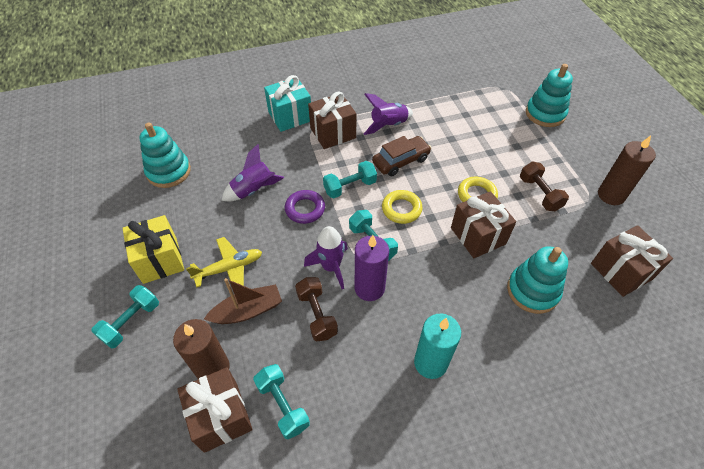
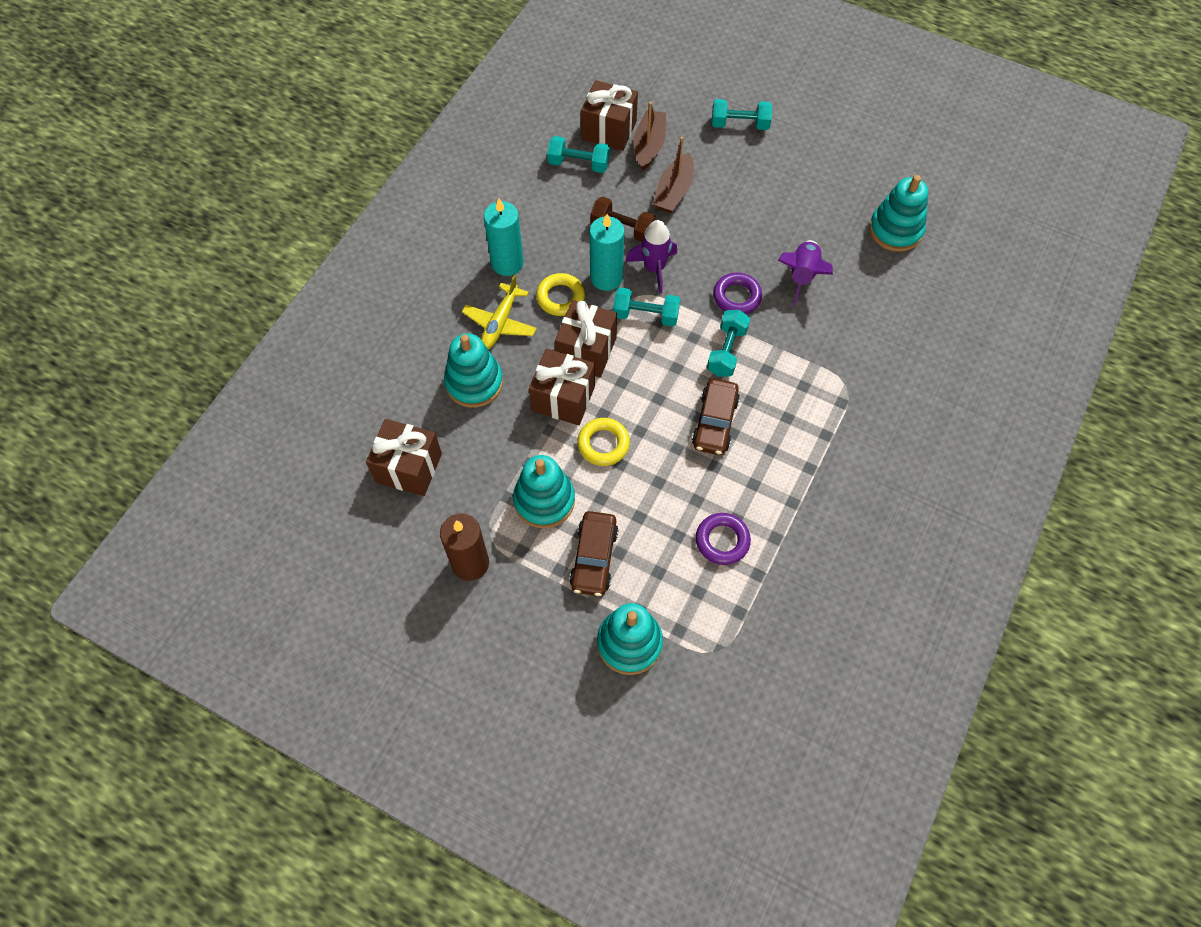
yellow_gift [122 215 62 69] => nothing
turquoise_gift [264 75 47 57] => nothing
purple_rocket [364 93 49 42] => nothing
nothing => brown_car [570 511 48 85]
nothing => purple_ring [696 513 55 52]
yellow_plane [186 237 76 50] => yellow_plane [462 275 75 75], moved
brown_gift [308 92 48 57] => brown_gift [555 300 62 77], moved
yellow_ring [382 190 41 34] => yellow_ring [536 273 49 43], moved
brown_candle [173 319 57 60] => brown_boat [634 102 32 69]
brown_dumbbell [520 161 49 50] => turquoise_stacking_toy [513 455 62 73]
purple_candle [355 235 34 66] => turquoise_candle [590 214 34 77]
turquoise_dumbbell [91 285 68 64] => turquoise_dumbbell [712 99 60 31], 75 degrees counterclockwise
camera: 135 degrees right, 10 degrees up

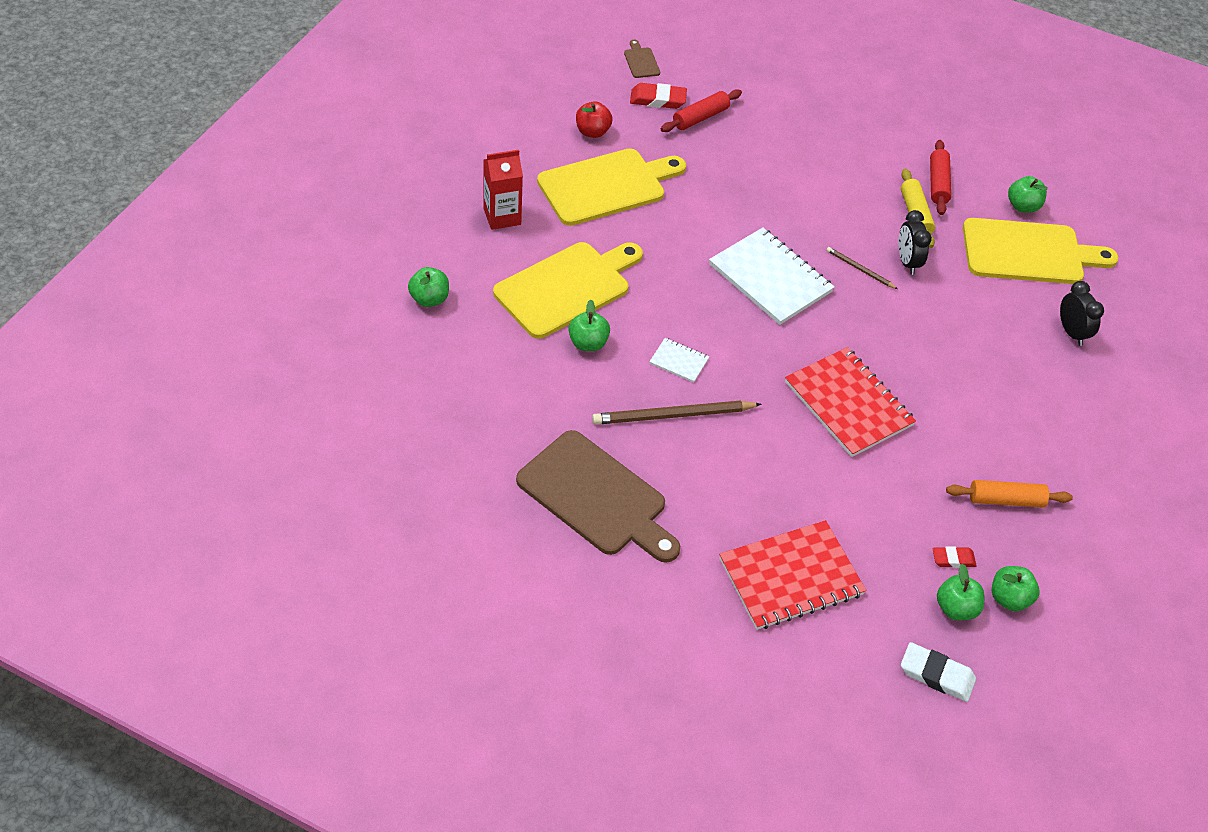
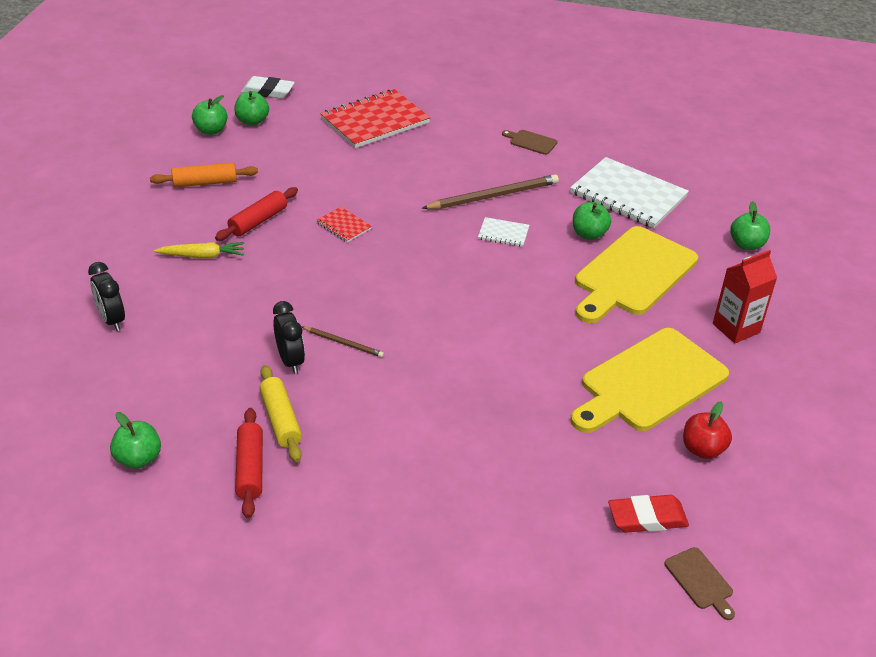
red_eraser [932 547 45 21] => nothing
yellow_cutting_board [963 218 155 66] => nothing
nothing => yellow_carrot [154 242 90 16]
red_rolling_pin [661 89 81 43] => red_rolling_pin [215 187 83 54], moved
white_notebook [709 228 126 97] => white_notebook [570 157 119 71], moved
brown_cutting_board [516 430 164 133] => brown_cutting_board [502 130 56 25], x0.40
red_notebook [785 347 131 110] => red_notebook [316 207 56 35], x0.46
camera: 170 degrees right, 10 degrees down

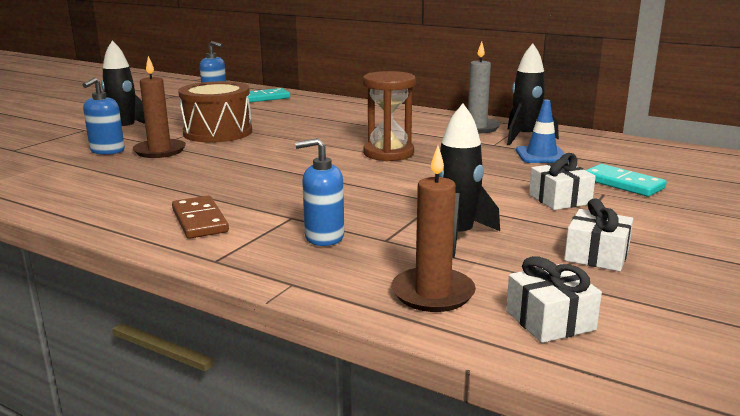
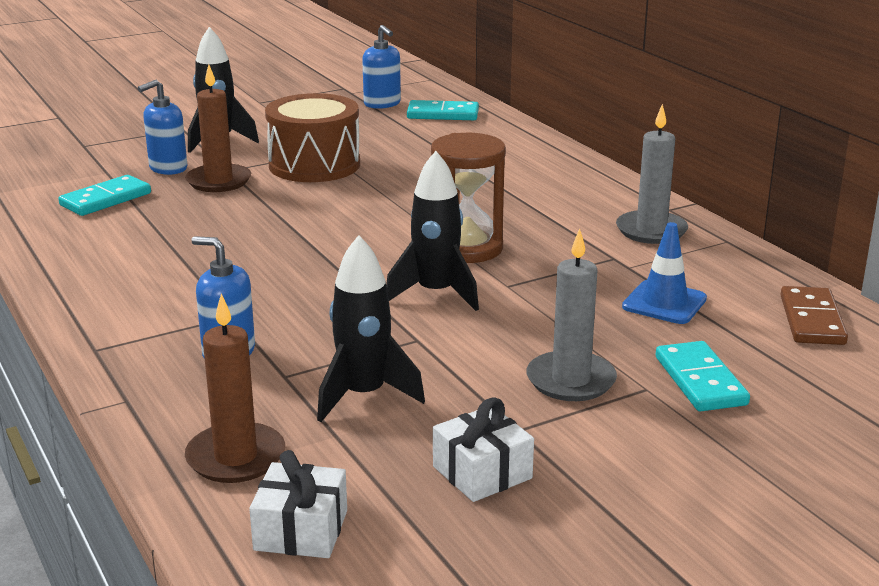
nothing => turquoise_domino [58 175 93 41]
brown_domino [172 196 57 43] => brown_domino [780 286 68 59], moved
black_rocket [507 44 52 101] => black_rocket [386 151 93 160], moved
white_gift [529 153 67 57] => grey_candle [527 228 90 173]
camera: 30 degrees right, 5 degrees up

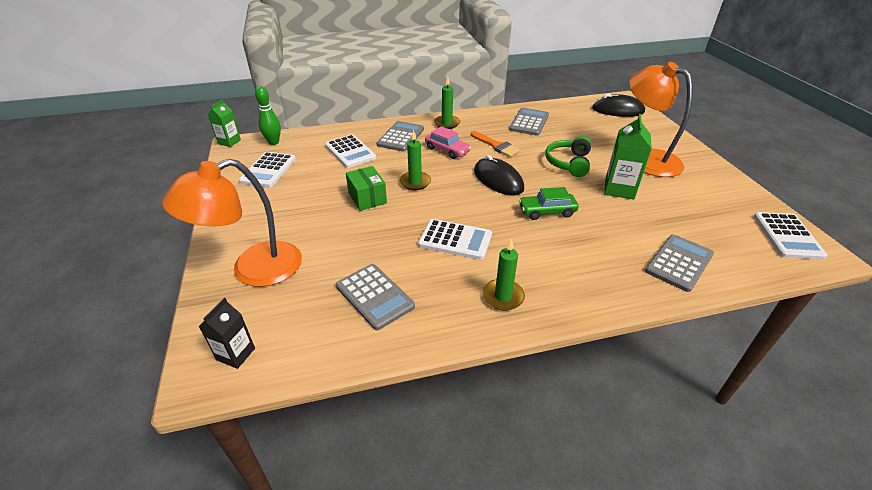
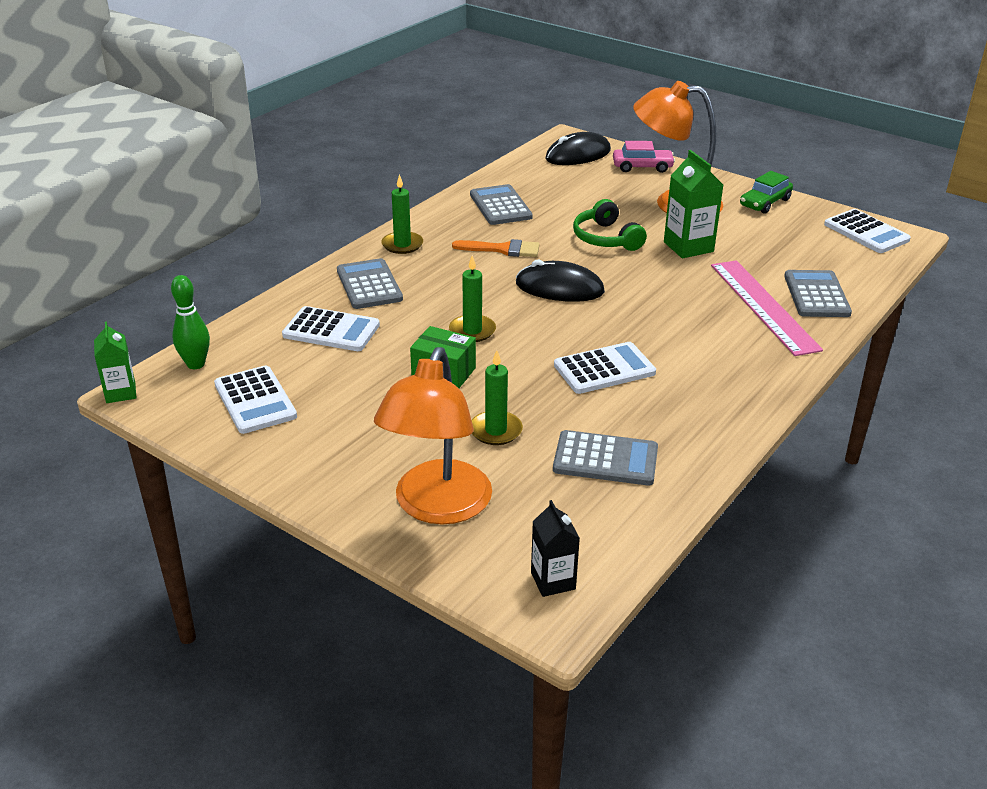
nothing => pink_ruler [711 260 112 96]
pink_car [425 126 46 33] => pink_car [613 141 62 32], moved
green_candle [482 239 43 72] => green_candle [471 350 52 95], moved
green_car [519 187 59 33] => green_car [740 171 53 43], moved
camera: 40 degrees left, 5 degrees down

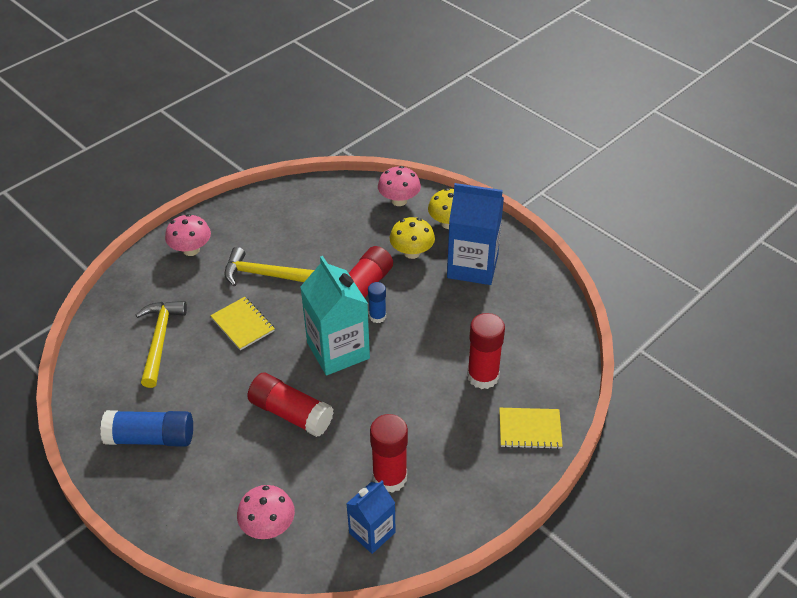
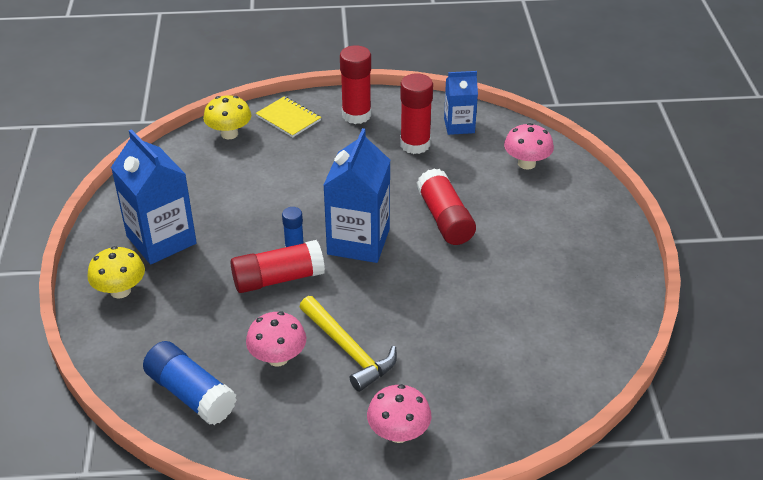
yellow_hammer [136 301 51 87] => nothing
yellow_notebook [210 297 65 53] => nothing
blue_glue_stick [100 410 93 37] => blue_glue_stick [143 341 94 84], moved
pink_mushroom [378 166 43 40] => pink_mushroom [246 312 60 54], moved
yellow_mushroom [390 217 45 42] => yellow_mushroom [203 95 48 44], moved
red_glue_stick [467 313 38 76] => red_glue_stick [340 45 31 79], moved
turquoise_carton [300 256 70 119] => blue_carton [323 128 67 135]
camera: 140 degrees left, 5 degrees down

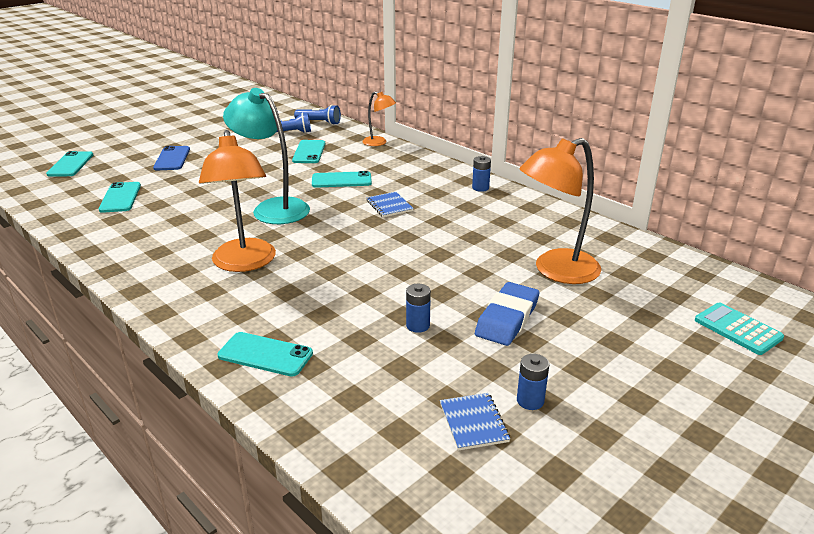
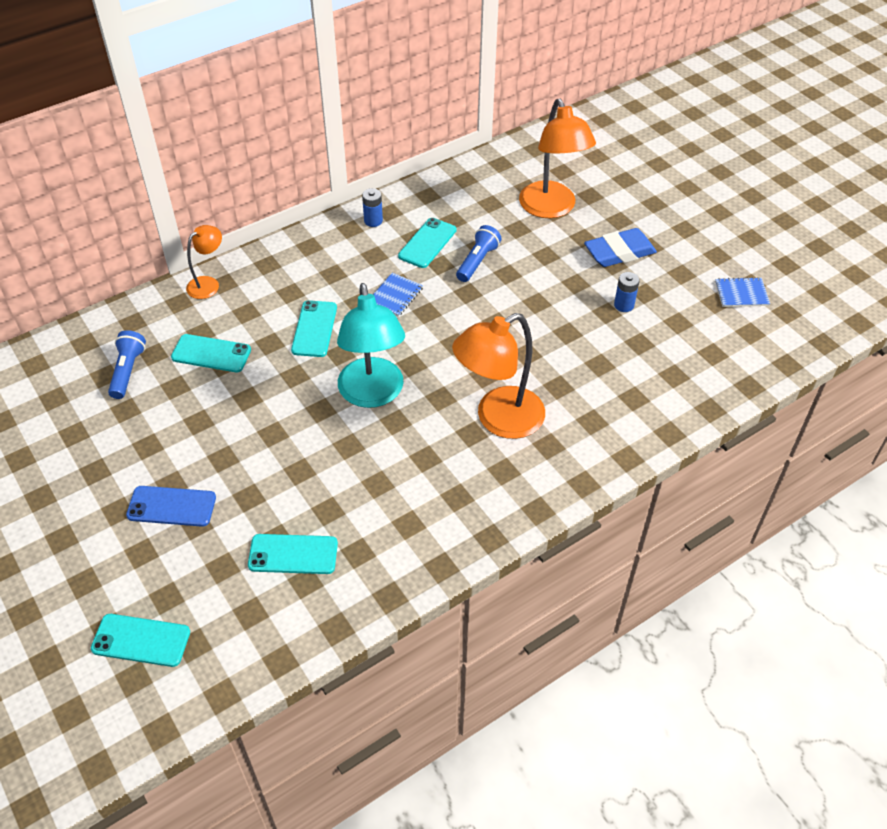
blue_battery [517 354 32 56] => nothing
turquoise_calculator [695 302 89 53] => nothing
turquoise_phone [218 332 95 45] => turquoise_phone [398 218 59 50], moved
blue_flashlight [294 105 47 20] => blue_flashlight [456 225 46 57], moved
orange_lamp [199 130 77 142] => orange_lamp [452 313 93 126], 150 degrees clockwise
turquoise_lamp [223 88 87 136] => turquoise_lamp [337 283 68 125], 60 degrees counterclockwise
blue_notebook [366 192 48 25] => blue_notebook [373 273 50 44], 45 degrees counterclockwise
blue_eraser [475 282 64 64] => blue_eraser [584 228 73 39], 60 degrees counterclockwise
camera: 80 degrees left, 20 degrees up

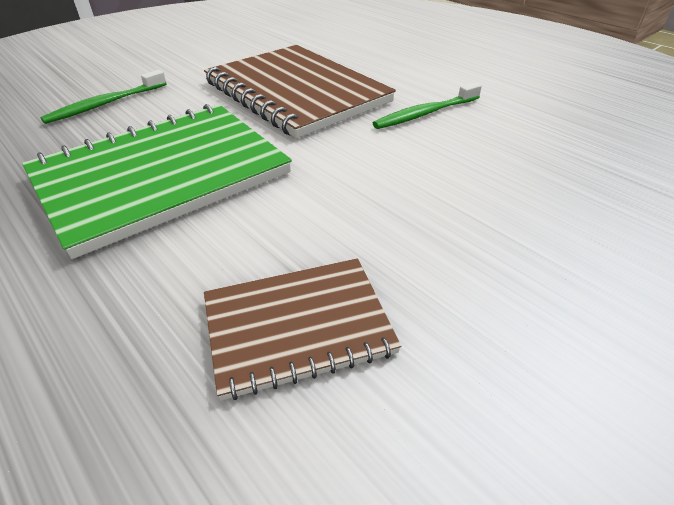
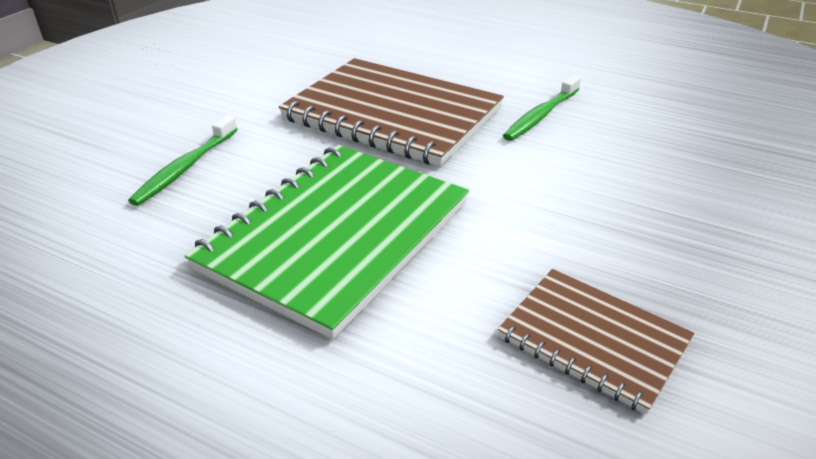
brown_notebook [204 258 197 143] => brown_notebook [498 269 196 145], 75 degrees clockwise
camera: 20 degrees left, 5 degrees down

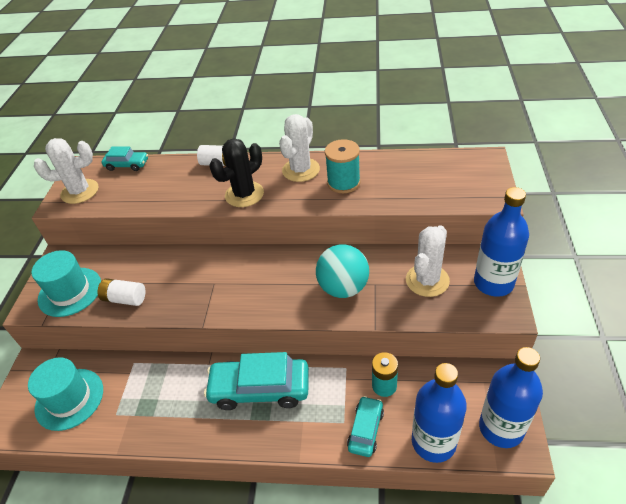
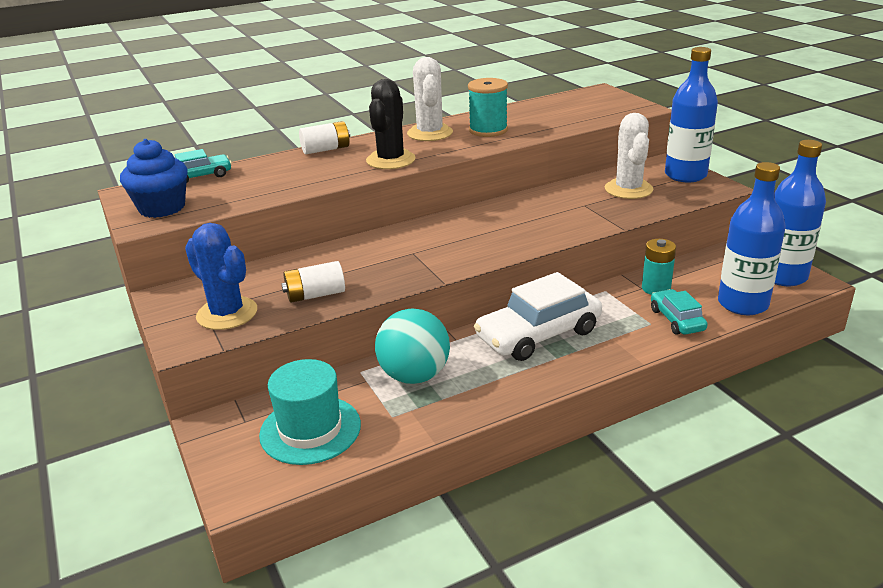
turquoise_ball [316 245 53 53] => turquoise_ball [375 309 75 75], moved
turquoise_hat [31 250 70 67] => blue_cactus [185 223 72 107]
white_cactus [34 138 65 66] => blue_cupcake [120 139 67 79]
turquoise_car [204 352 105 58] => white_car [474 272 128 89]
camera: 35 degrees left, 15 degrees down

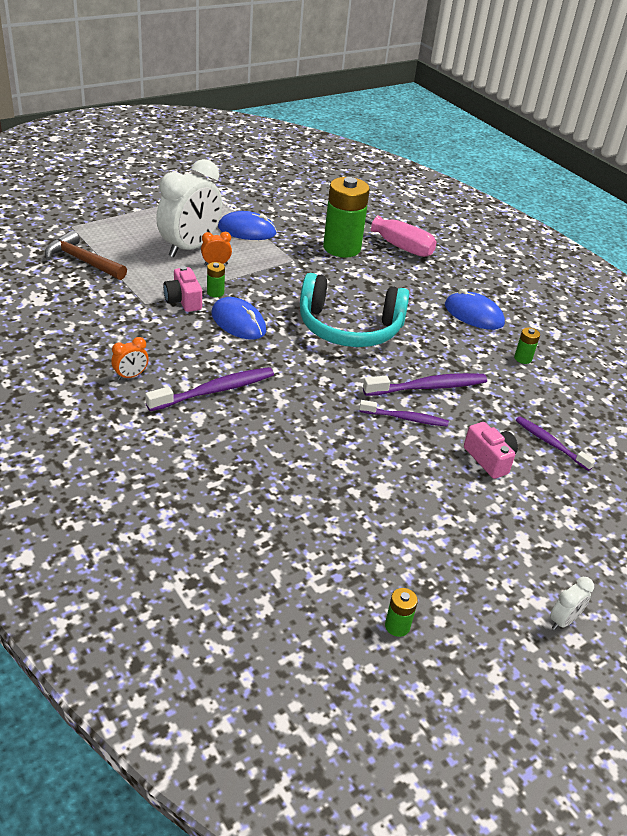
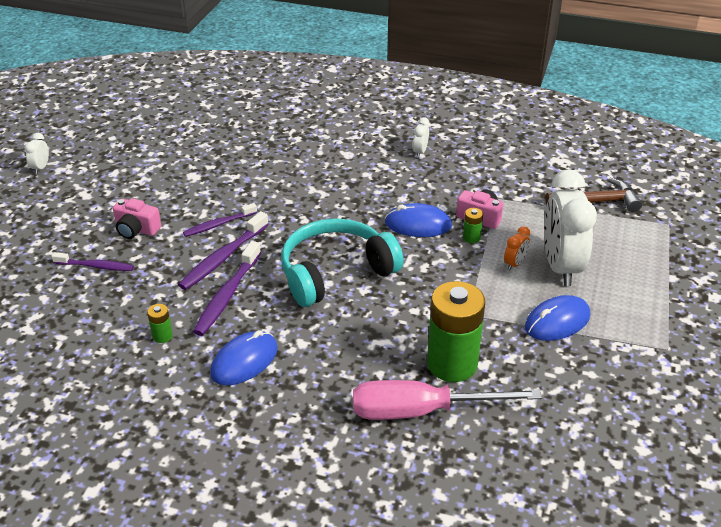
green_battery [385 588 33 49] => nothing
purple_toothbrush [145 367 129 44] => purple_toothbrush [193 241 68 95], moved
orange_clock [111 337 38 43] => white_clock [413 117 16 41]
blue_mouse [445 289 60 41] => blue_mouse [210 330 68 55], 45 degrees counterclockwise
camera: 145 degrees right, 0 degrees up

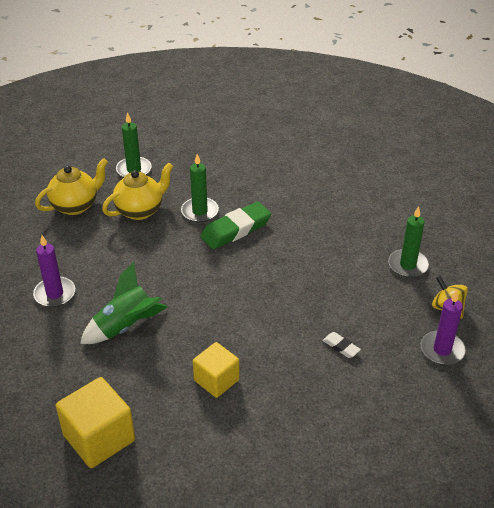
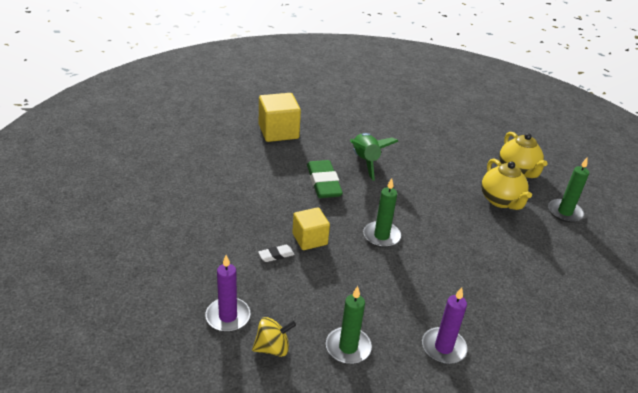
purple_candle [33 235 42 72] => purple_candle [422 287 46 77], moved
green_candle [181 154 38 68] => green_candle [363 178 38 70], moved
yellow_cube [193 342 46 56] => yellow_cube [292 207 38 43], moved
green_eraser [200 202 71 47] => green_eraser [307 160 36 38], moved
camera: 110 degrees right, 5 degrees down

